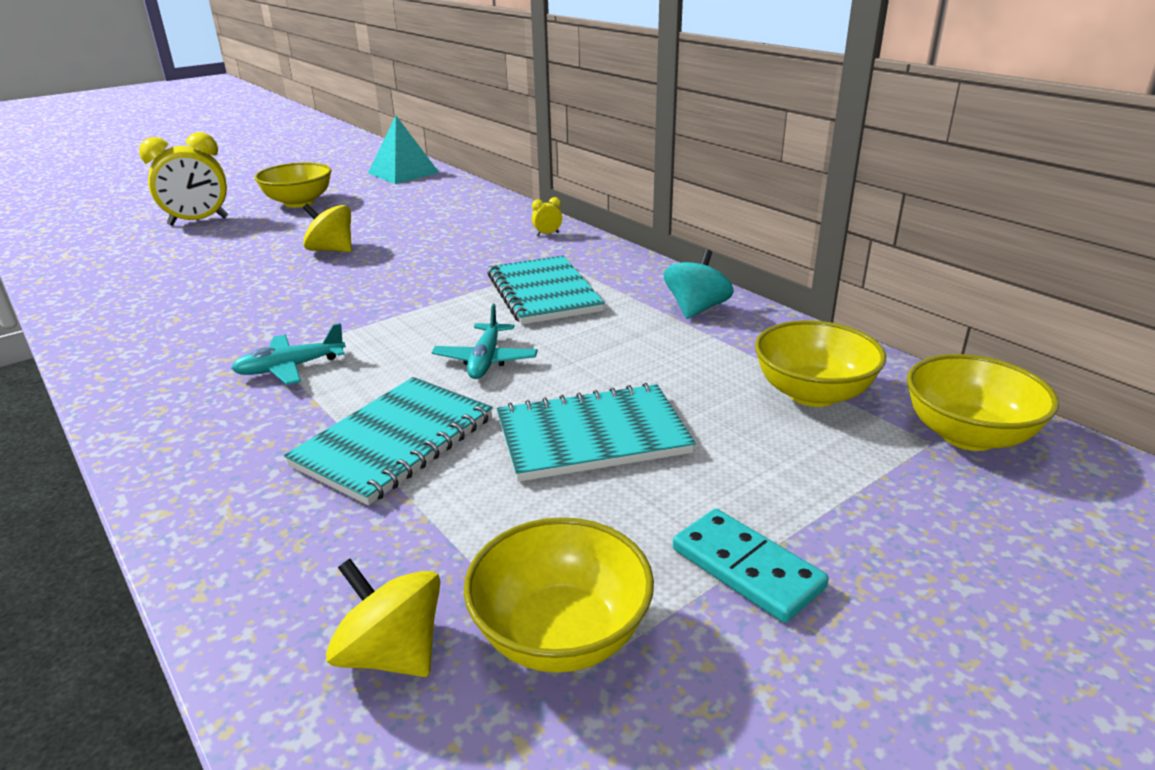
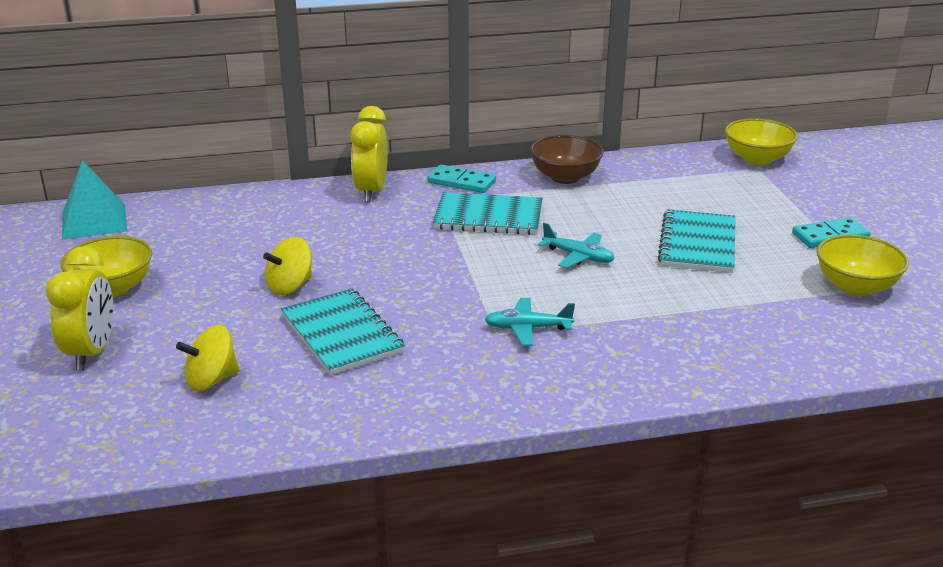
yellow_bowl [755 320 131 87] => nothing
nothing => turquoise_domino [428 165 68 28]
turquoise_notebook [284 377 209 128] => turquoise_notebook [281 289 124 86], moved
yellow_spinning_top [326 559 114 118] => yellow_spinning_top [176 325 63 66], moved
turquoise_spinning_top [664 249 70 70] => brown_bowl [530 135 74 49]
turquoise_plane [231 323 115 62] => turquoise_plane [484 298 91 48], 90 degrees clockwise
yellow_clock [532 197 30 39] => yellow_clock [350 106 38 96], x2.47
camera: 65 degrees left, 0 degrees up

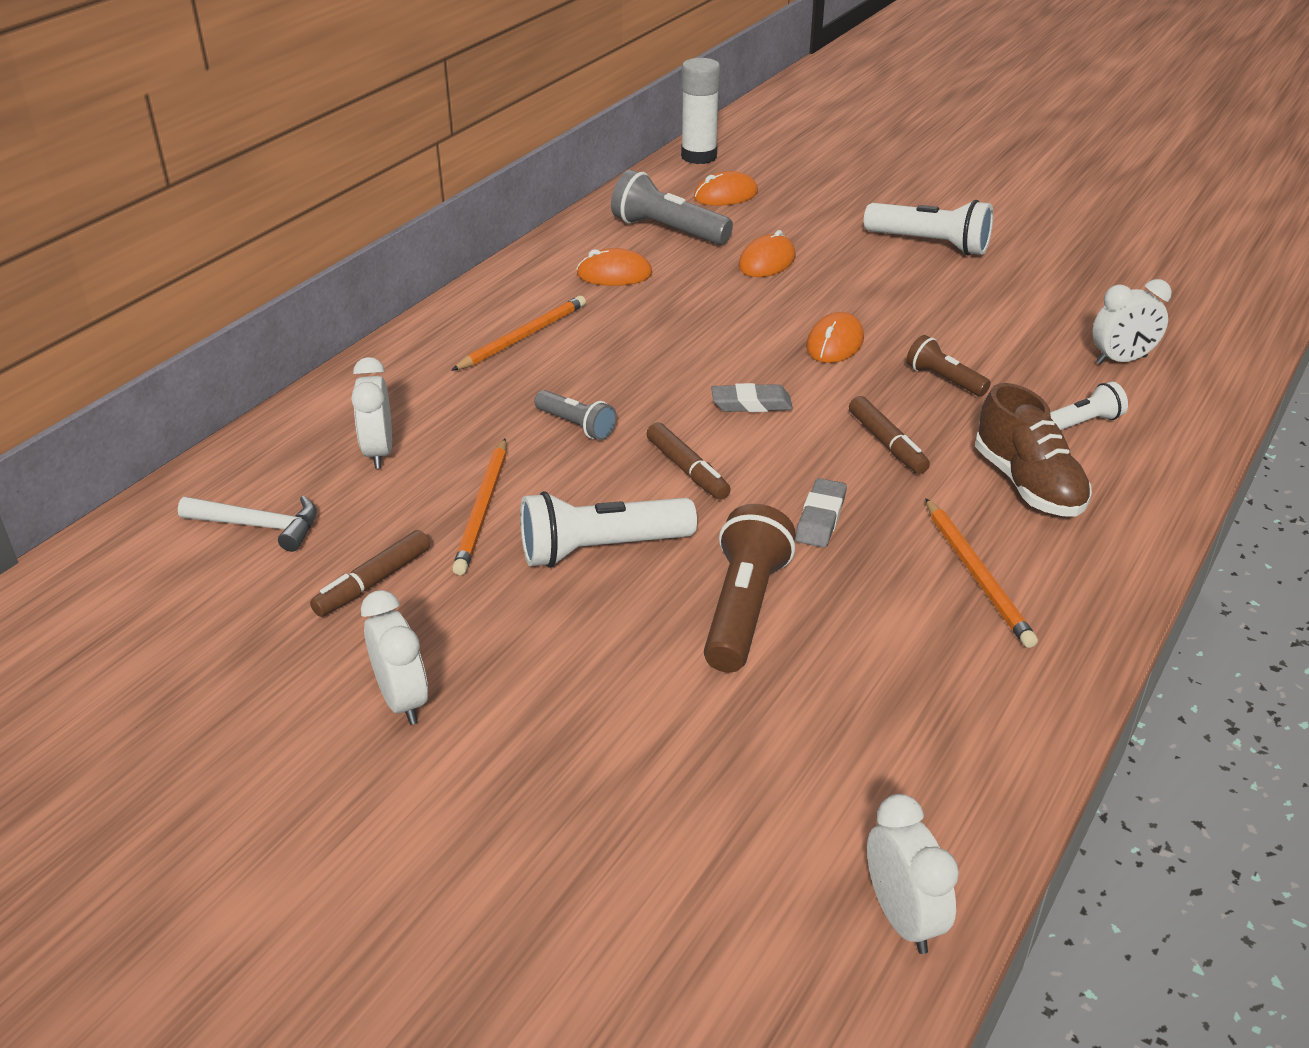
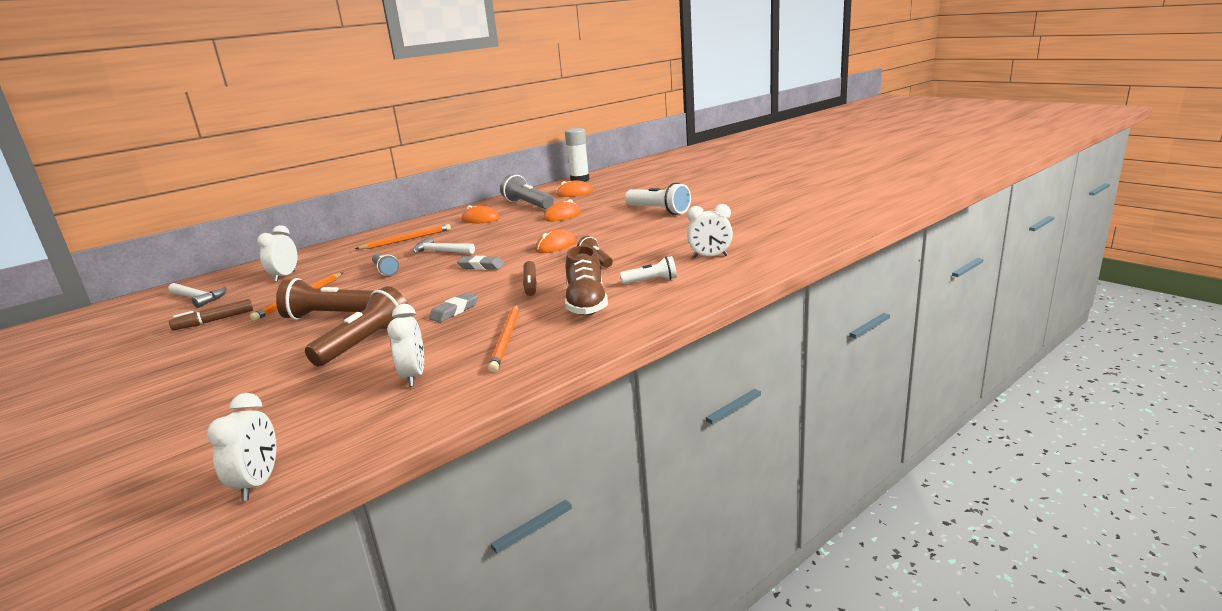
brown_marker [647 422 84 78] => nothing
nothing => white_hammer [413 237 62 17]
white_clock [361 590 67 135] => white_clock [387 304 37 83], moved
white_flashlight [520 491 177 77] => brown_flashlight [276 278 97 42]
camera: 20 degrees right, 15 degrees down

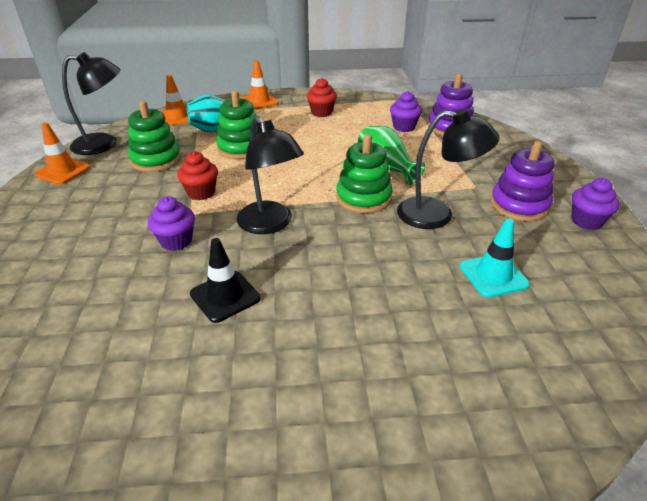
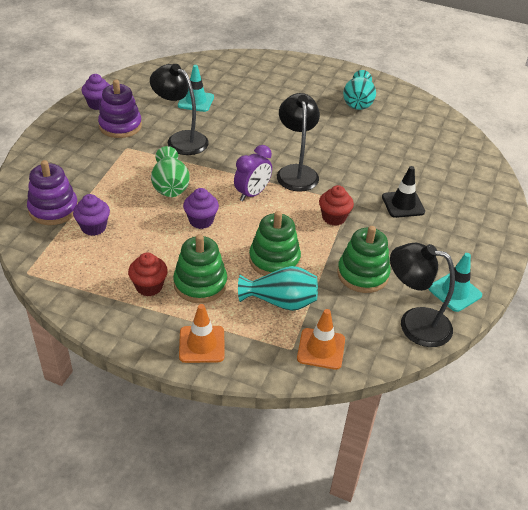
nothing => purple_clock [234 145 38 56]
nothing => turquoise_vase [343 70 33 40]
purple_cupcake [148 196 47 55] => purple_cupcake [183 188 36 41], moved
black_traffic_cone [190 238 71 85] => black_traffic_cone [382 166 43 52], moved
green_stacking_toy [336 134 57 79] => green_stacking_toy [173 234 54 69], moved
orange_traffic_cone [34 123 57 62] => turquoise_traffic_cone [428 253 54 59]
camera: 155 degrees left, 5 degrees up

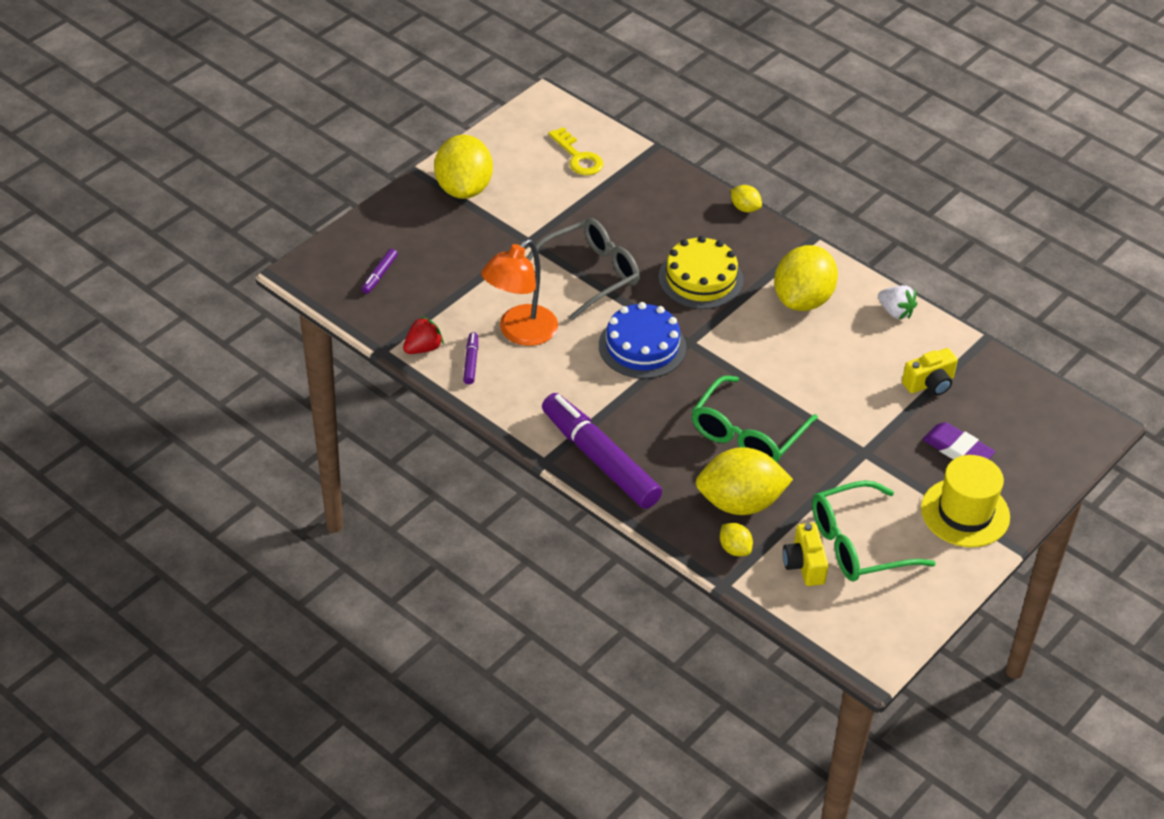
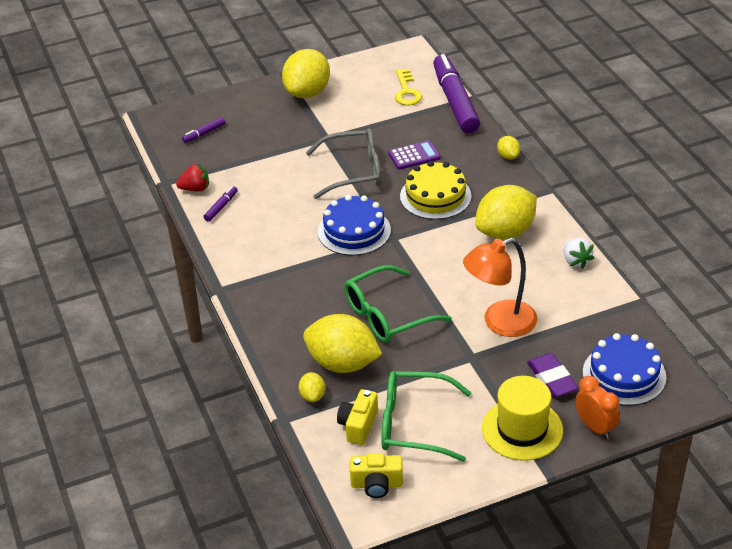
nothing => purple_calculator [388 140 53 30]
nothing => orange_clock [575 376 45 63]
nothing => blue_cake [583 333 83 73]
orange_lamp [481 239 77 107] => orange_lamp [463 238 74 99], moved
purple_marker [542 393 120 116] => purple_marker [433 54 47 79], moved
yellow_camera [902 348 56 47] => yellow_camera [350 453 53 45], moved
camera: 30 degrees right, 5 degrees down

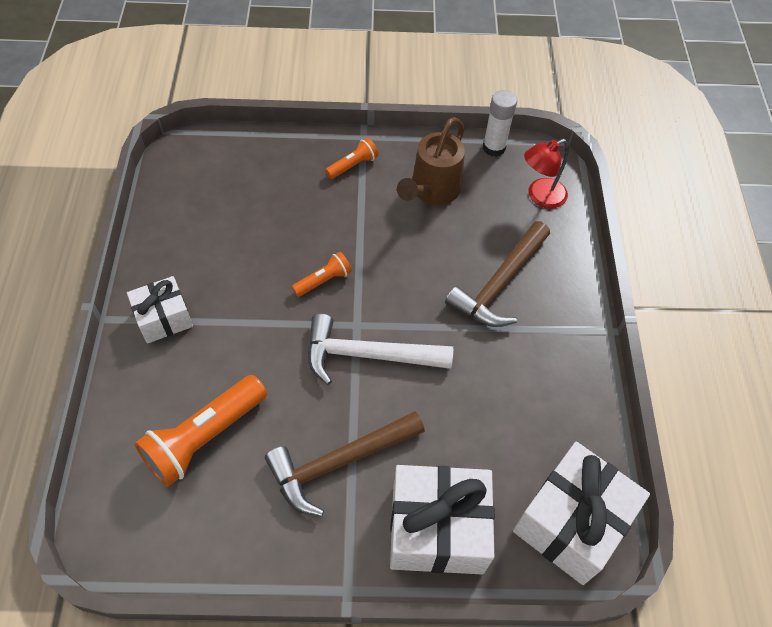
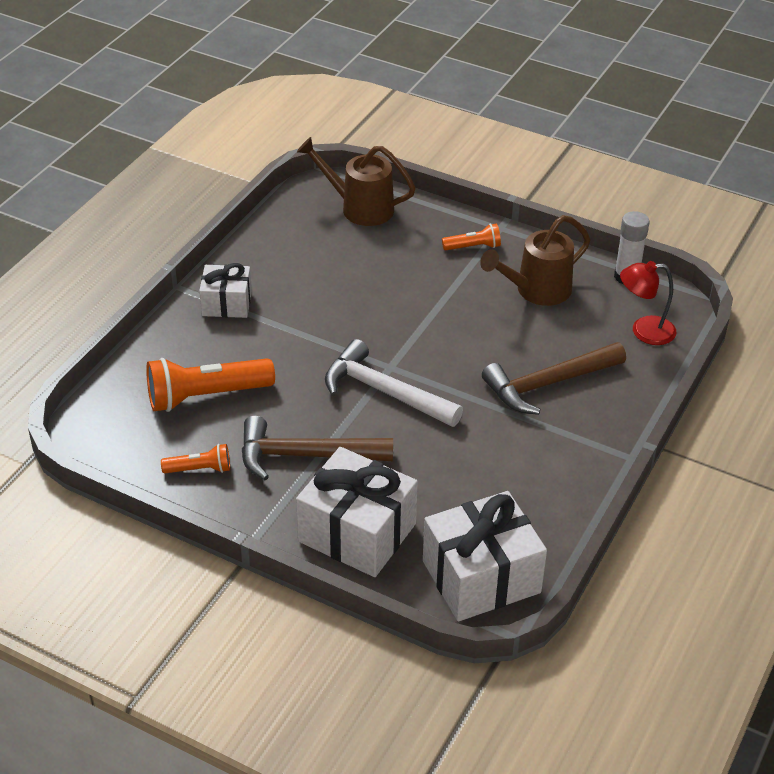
nothing => brown_watering_can [297 137 119 89]
orange_flashlight [292 252 60 45] => orange_flashlight [161 444 69 29], moved
camera: 30 degrees right, 15 degrees down

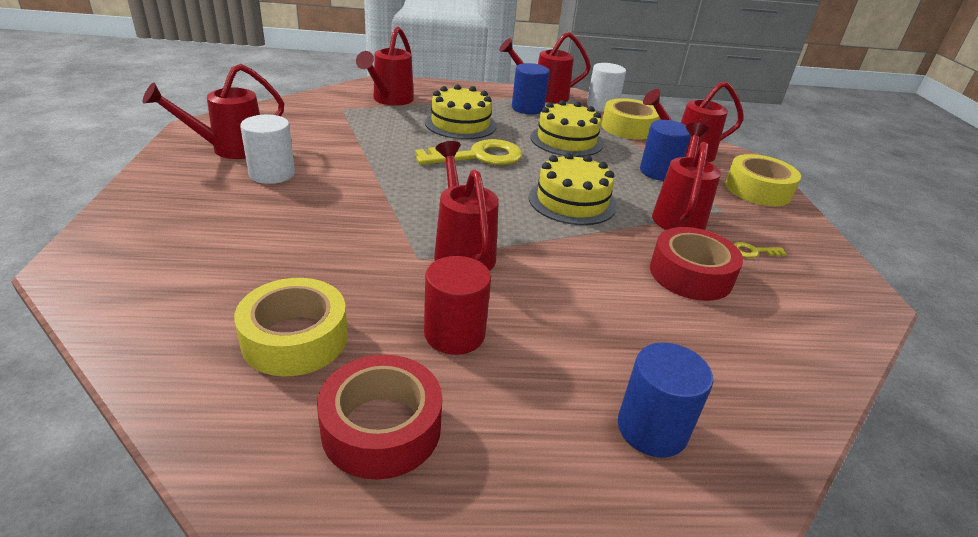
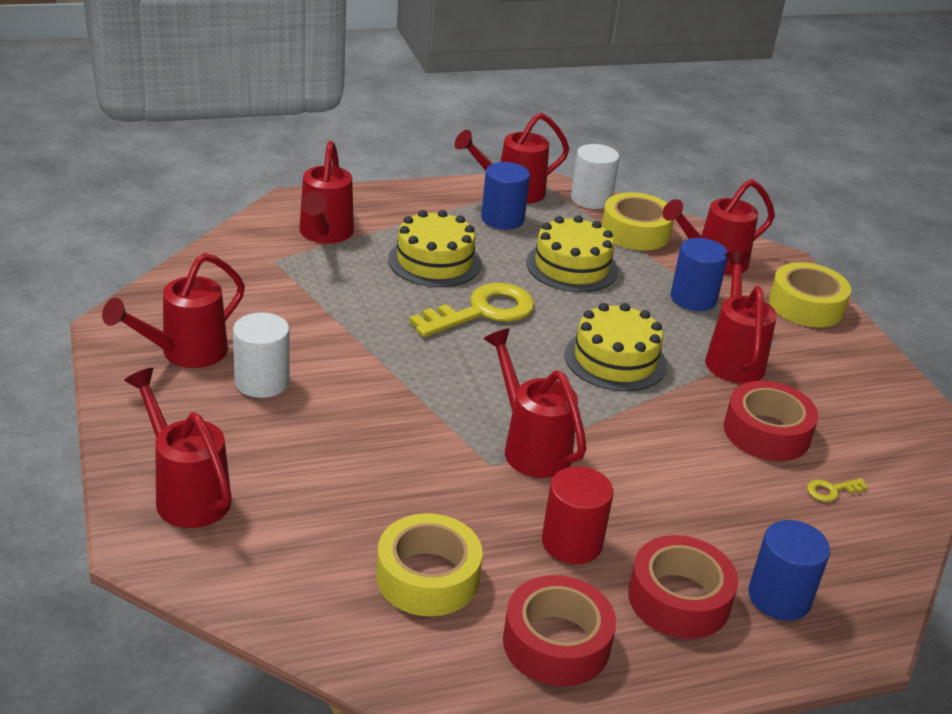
nothing => red_watering_can [124 368 108 160]
nothing => red_tape [628 535 110 104]
yellow_key [734 242 52 16] => yellow_key [807 478 61 24], moved
camera: 15 degrees left, 0 degrees up

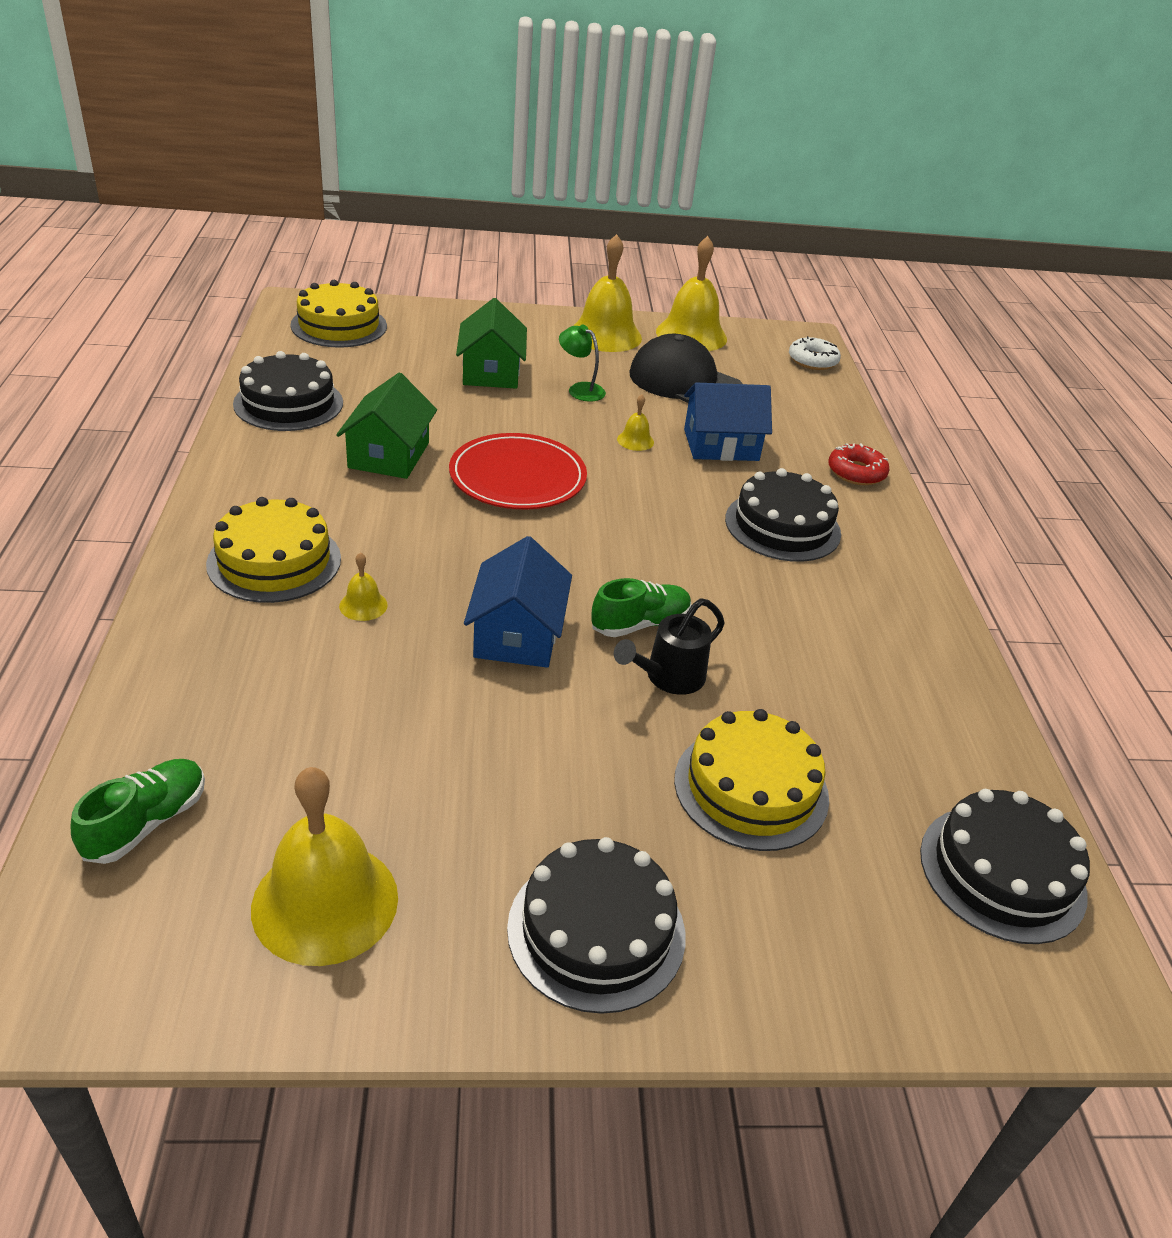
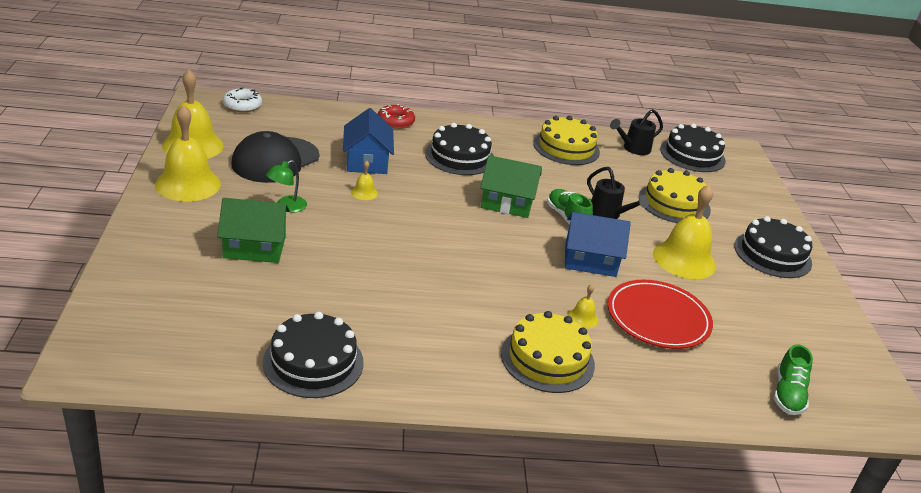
nothing => black_watering_can [610 109 53 46]
yellow_bell [251 767 147 199] => yellow_bell [653 185 63 94], moved
yellow_cake [290 280 97 67] => yellow_cake [533 116 67 49], moved
green_house [336 373 101 106] => green_house [480 155 62 63], moved
red_plate [449 433 138 76] => red_plate [608 280 105 69], moved
green_shoe [71 759 134 105] => green_shoe [774 344 39 71], 105 degrees counterclockwise
camera: 90 degrees left, 5 degrees down

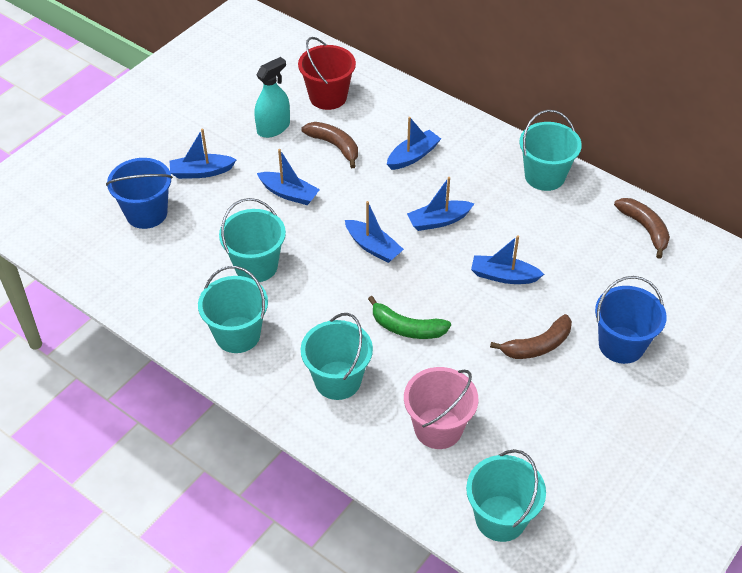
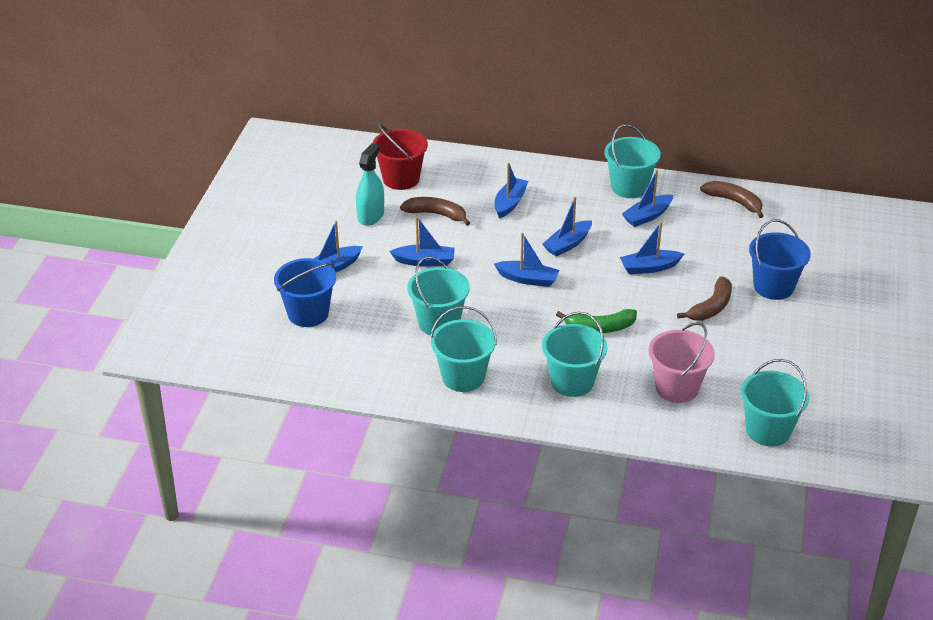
nothing => blue_boat [622 170 51 57]
camera: 25 degrees left, 10 degrees down

